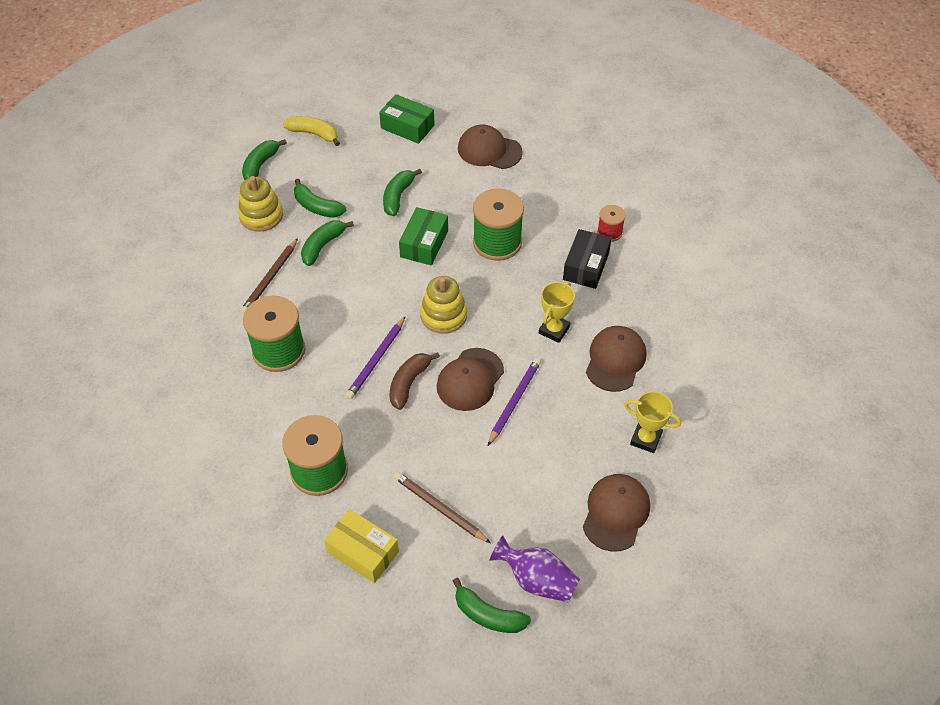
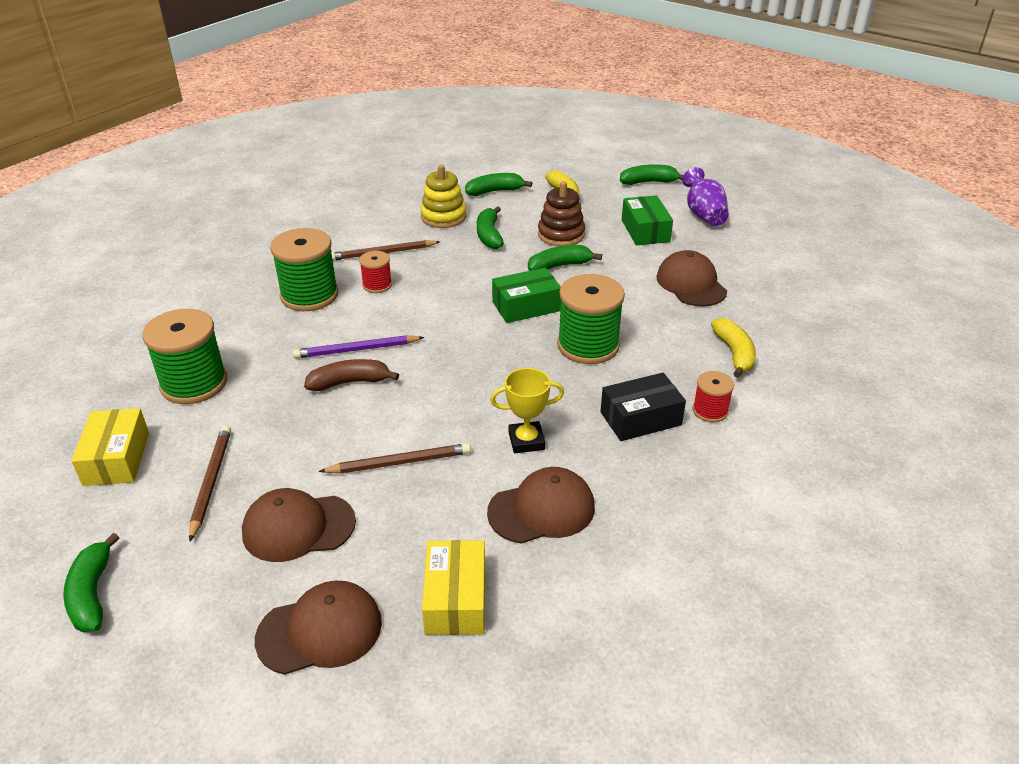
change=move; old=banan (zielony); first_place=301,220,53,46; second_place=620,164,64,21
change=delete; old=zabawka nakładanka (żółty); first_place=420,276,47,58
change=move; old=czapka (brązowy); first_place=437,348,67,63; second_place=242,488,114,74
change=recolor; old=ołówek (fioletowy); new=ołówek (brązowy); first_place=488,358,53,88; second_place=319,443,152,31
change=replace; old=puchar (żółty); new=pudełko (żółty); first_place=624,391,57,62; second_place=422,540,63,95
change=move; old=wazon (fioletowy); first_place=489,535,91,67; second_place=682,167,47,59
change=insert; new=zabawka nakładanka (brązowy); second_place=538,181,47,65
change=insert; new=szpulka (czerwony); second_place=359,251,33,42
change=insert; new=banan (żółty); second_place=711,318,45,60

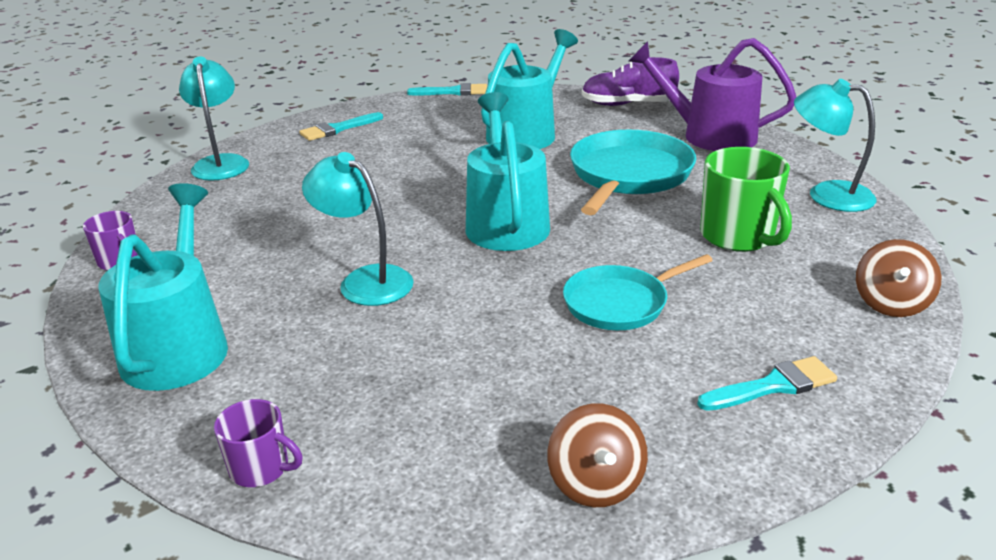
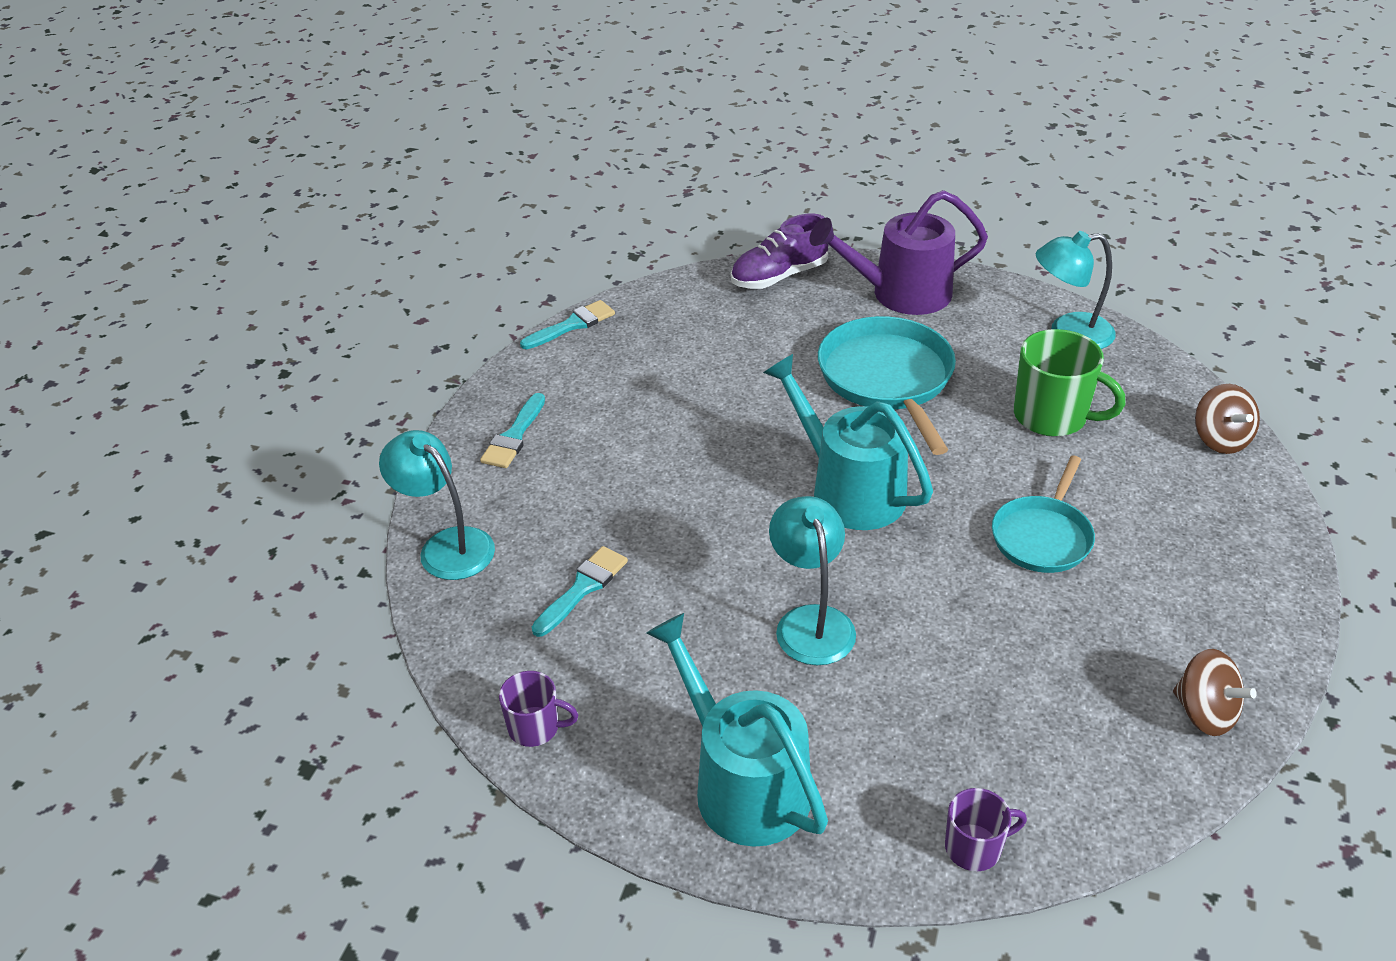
change=delete; old=konewka (turkusowy); first_place=481,29,97,120
change=rotate; old=lampka (turkusowy); first_place=302,152,112,154; second_place=769,496,87,169; degrees=75
change=move; old=pędzel (turkusowy); first_place=697,356,140,55; second_place=532,546,96,91

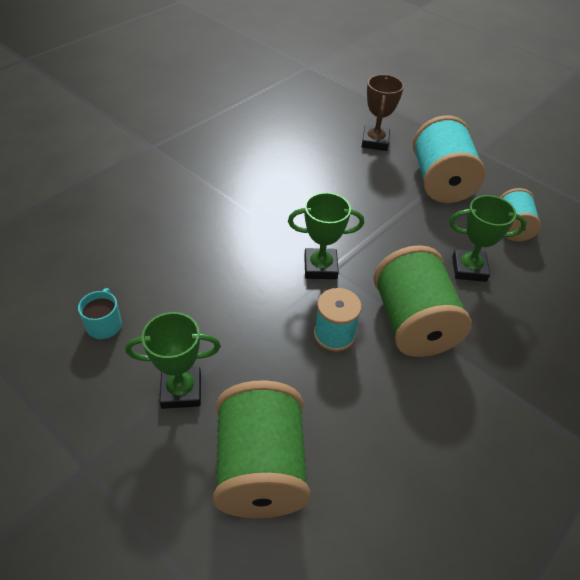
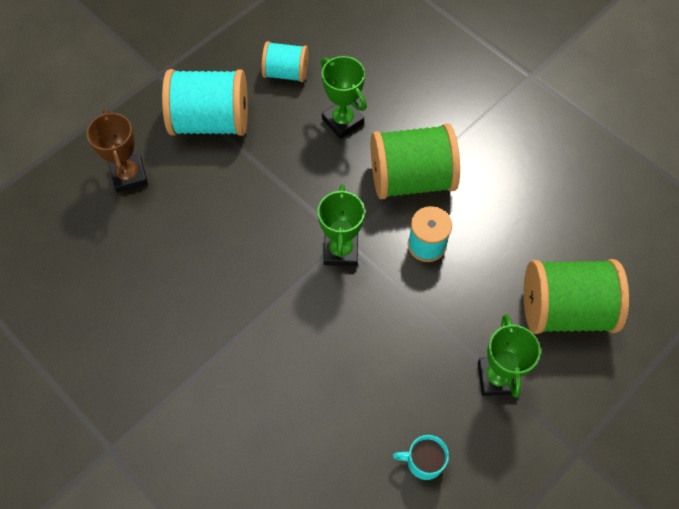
change=rotate; old=puchar (brązowy); first_place=362,74,42,77; second_place=86,109,62,84; degrees=60
change=rotate; old=puchar (zielony); first_place=449,195,78,87; second_place=321,56,46,83; degrees=-45

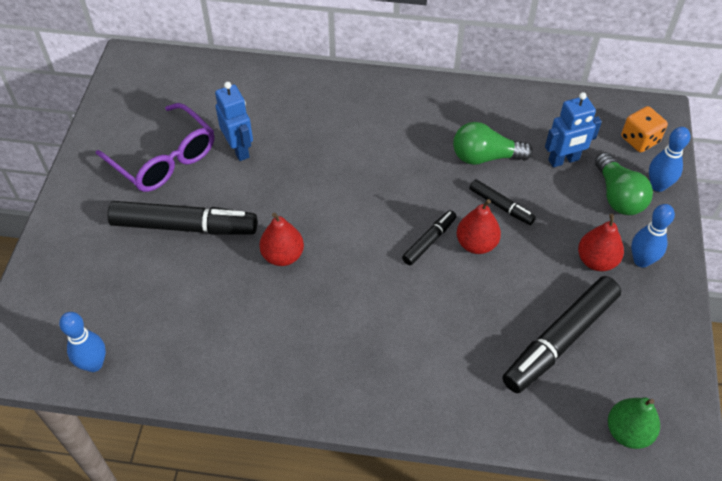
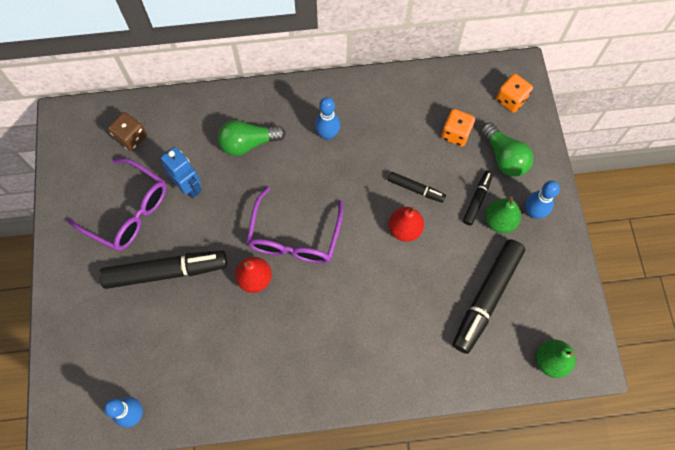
change=replace; old=robot (niebieski); new=kostka do gry (pomarańczowy); first_place=545,92,57,75; second_place=441,109,34,38
change=move; old=żarówka (zielony); first_place=453,122,80,43; second_place=218,120,68,36
change=move; old=kręgiel (niebieski); first_place=649,127,41,65; second_place=315,97,25,43
change=move; old=flamaster (czarny); first_place=402,210,55,55; second_place=463,171,30,54
change=recolor; old=gruszka (czerwony); new=gruszka (zielony); first_place=578,213,46,58; second_place=485,196,36,37
change=insert; new=kostka do gry (brązowy); second_place=108,112,39,39
change=insert; new=okulary (fioletowy); second_place=246,187,97,77

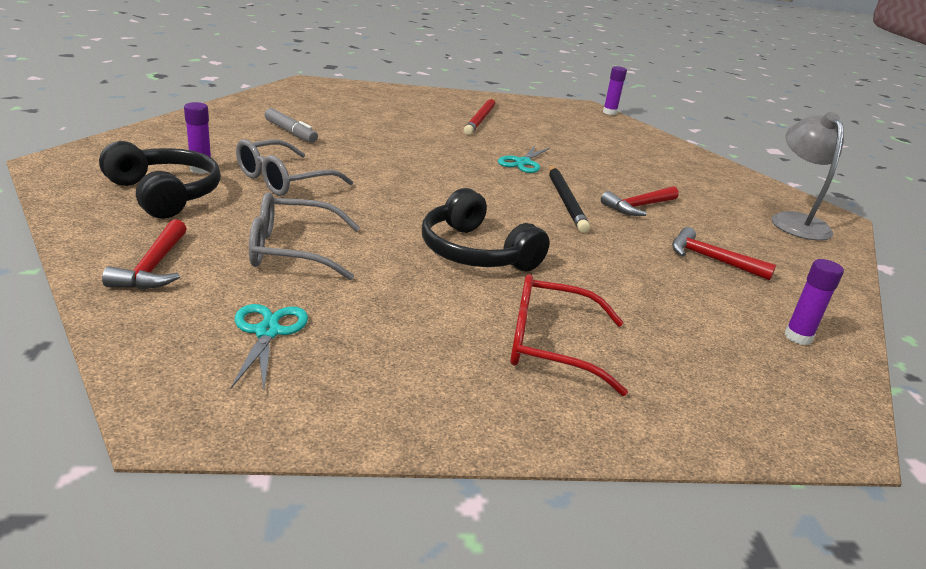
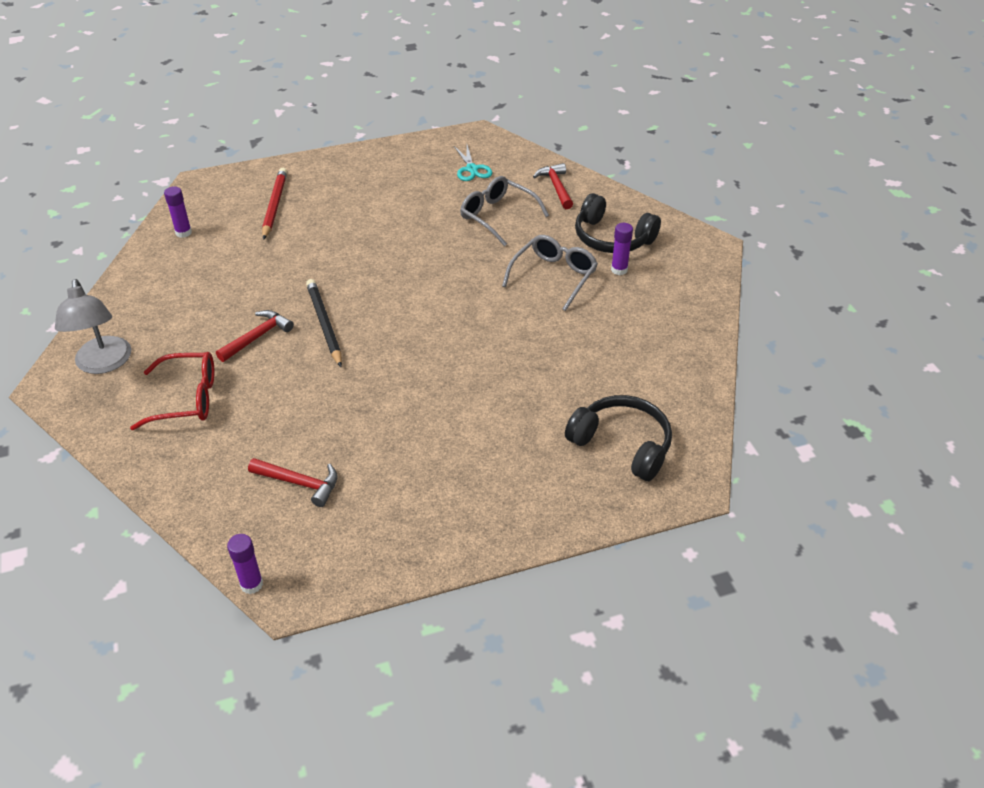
change=move; old=ołówek (czerwony); first_place=464,98,31,37; second_place=262,168,25,72
change=delete; old=flamaster (szary); first_place=265,108,53,35
change=delete; old=nożyczki (turkusowy); first_place=498,146,52,27
change=move; old=słuchawki (czarny); first_place=422,188,128,83; second_place=565,395,107,86
change=rotate; old=okulary (szary); first_place=249,192,111,88; second_place=460,176,89,70; degrees=-120
change=move; old=młotek (czerwony); first_place=672,227,104,53; second_place=248,458,90,49
change=move; old=okulary (czerwony); first_place=510,274,118,122; second_place=130,352,84,78

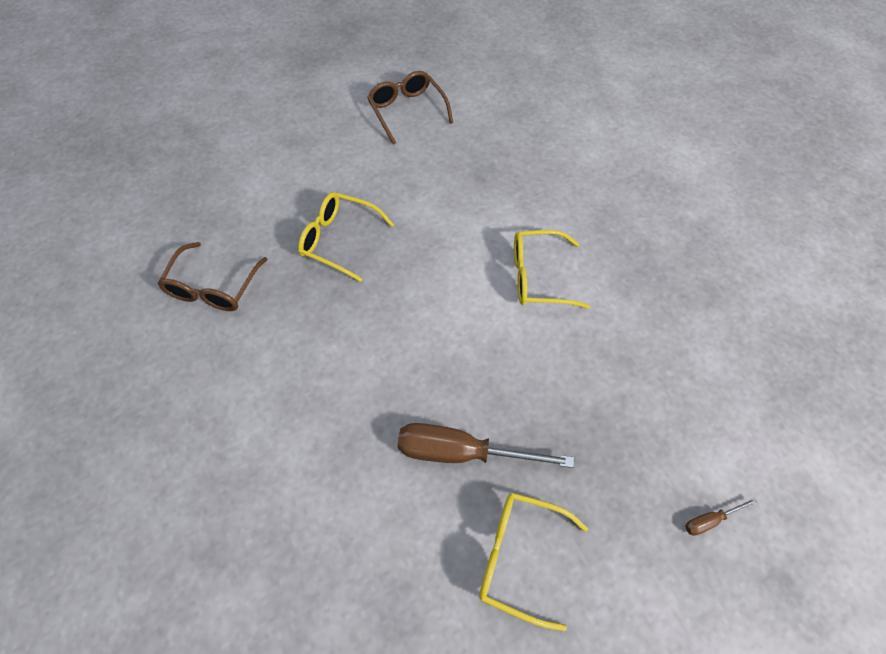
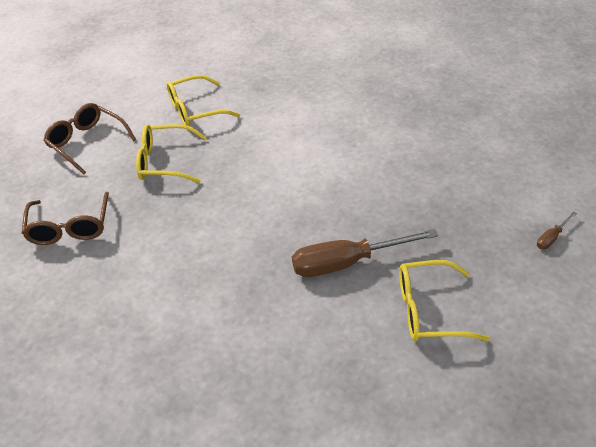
change=move; old=okulary (brązowy); first_place=367,71,86,74; second_place=43,103,93,71
change=move; old=okulary (żółty); first_place=514,230,76,79; second_place=167,75,73,51

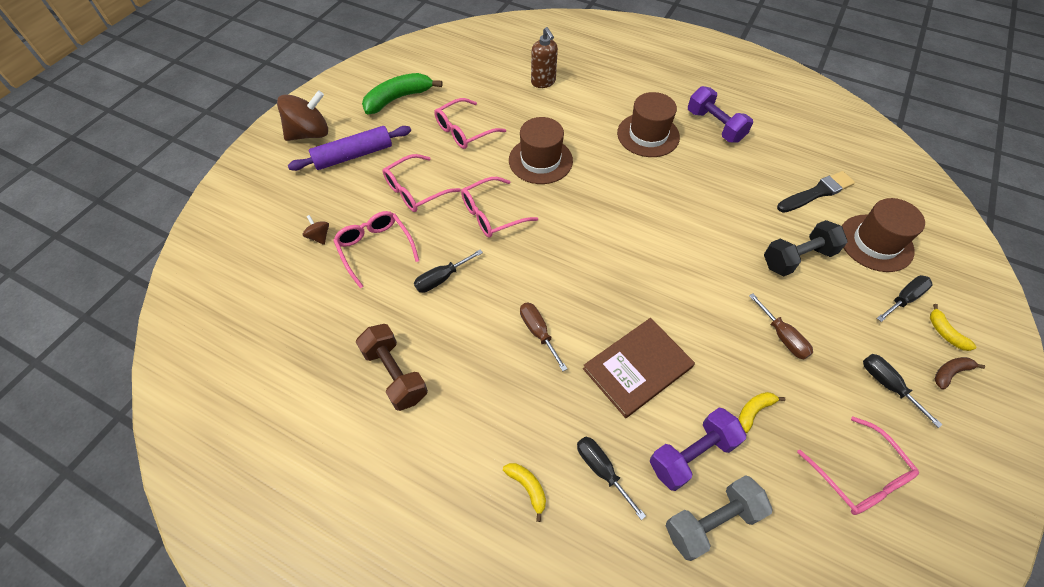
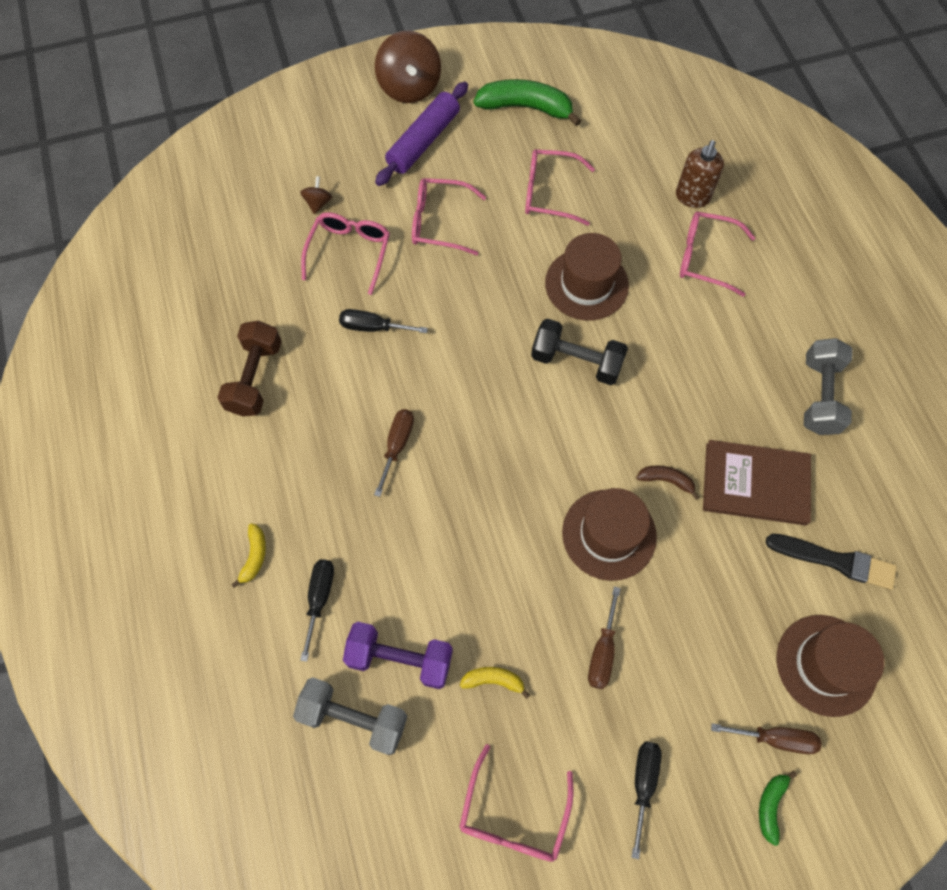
change=recolor; old=hantel (fioletowy); new=hantel (szary); first_place=688,86,65,57; second_place=804,338,48,97
change=rotate; old=bączek (brązowy); first_place=277,90,51,51; second_place=375,31,66,72; degrees=60
change=move; old=kapelusz (brązowy); first_place=617,92,63,65; second_place=562,488,95,93
change=rotate; old=wałek do ciasta (fioletowy); first_place=288,126,123,45; second_place=375,82,93,104; degrees=-75
change=move; old=okulary (różowy); first_place=461,177,77,61; second_place=680,212,75,85
change=move; old=hantel (czarny); first_place=764,220,83,56; second_place=531,319,97,66
change=recolor; old=śrubokręt (czarny); new=śrubokręt (brązowy); first_place=877,275,56,47; second_place=711,723,110,31
change=recolor; old=banan (żółty); new=banan (zielony); first_place=930,304,47,47; second_place=759,771,38,75
change=move; old=książka (brązowy); first_place=583,318,112,100; second_place=703,440,108,85
change=move; old=banan (brązowy); first_place=935,357,50,33; second_place=636,465,64,35

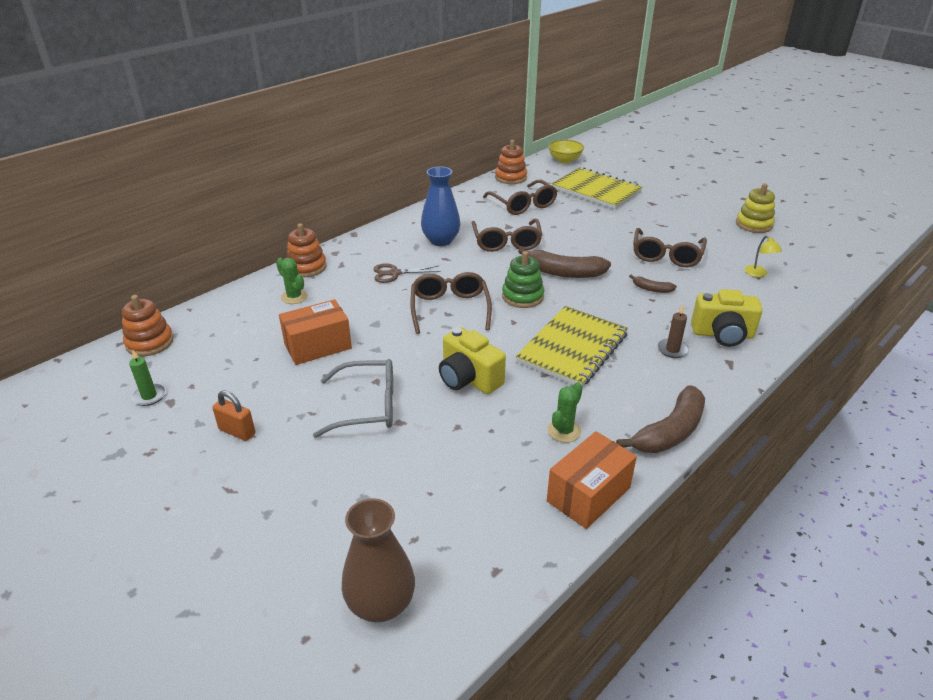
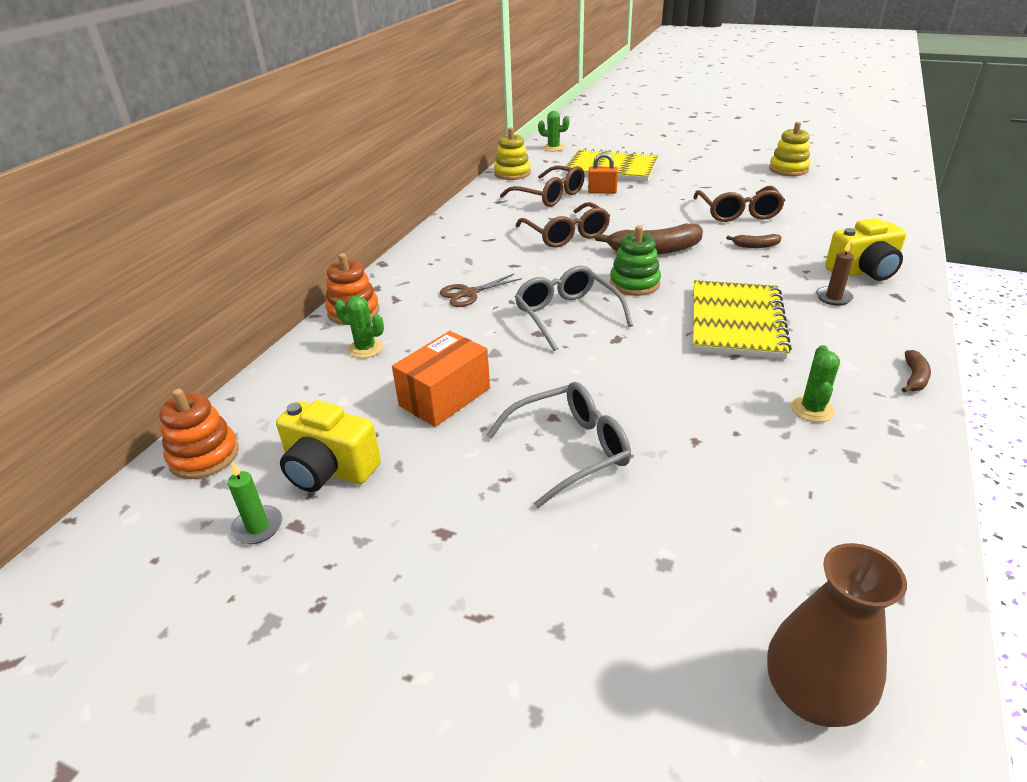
change=recolor; old=zabawka nakładanka (pomarańczowy); new=zabawka nakładanka (żółty); first_place=495,140,32,44; second_place=494,127,37,53
change=replace; old=miska (żółty); new=kaktus (zielony); first_place=548,140,36,23; second_place=538,111,31,40
change=delete; old=wazon (niebieski); first_place=421,167,40,79
change=delete; old=lampka (żółty); first_place=745,235,37,42
change=recolor; old=okulary (brązowy); new=okulary (szary); first_place=410,272,82,62; second_place=515,266,118,85
change=move; old=aparat fotograficzny (żółty); first_place=439,327,67,67; second_place=276,400,105,92
change=resize; old=banan (brązowy); first_place=616,385,89,68; second_place=902,350,29,43; factor=0.49
change=move; old=kłódka (pomarańczowy); first_place=212,390,43,51; second_place=588,153,30,41
change=delete; old=pudełko (pomarańczowy); first_place=547,431,90,98

